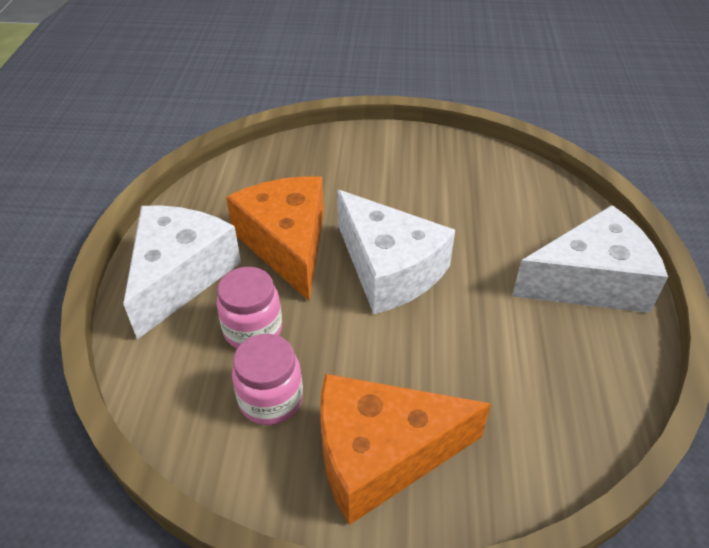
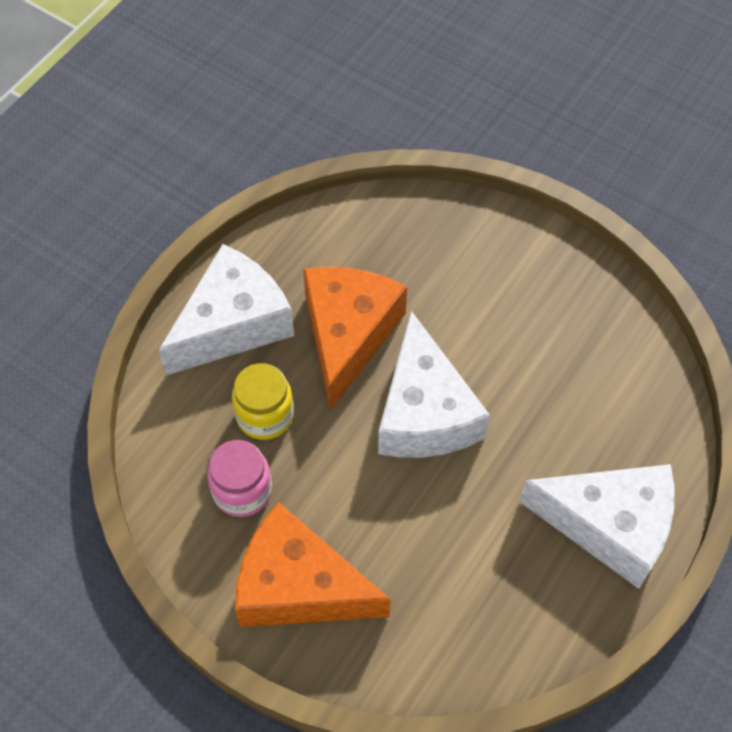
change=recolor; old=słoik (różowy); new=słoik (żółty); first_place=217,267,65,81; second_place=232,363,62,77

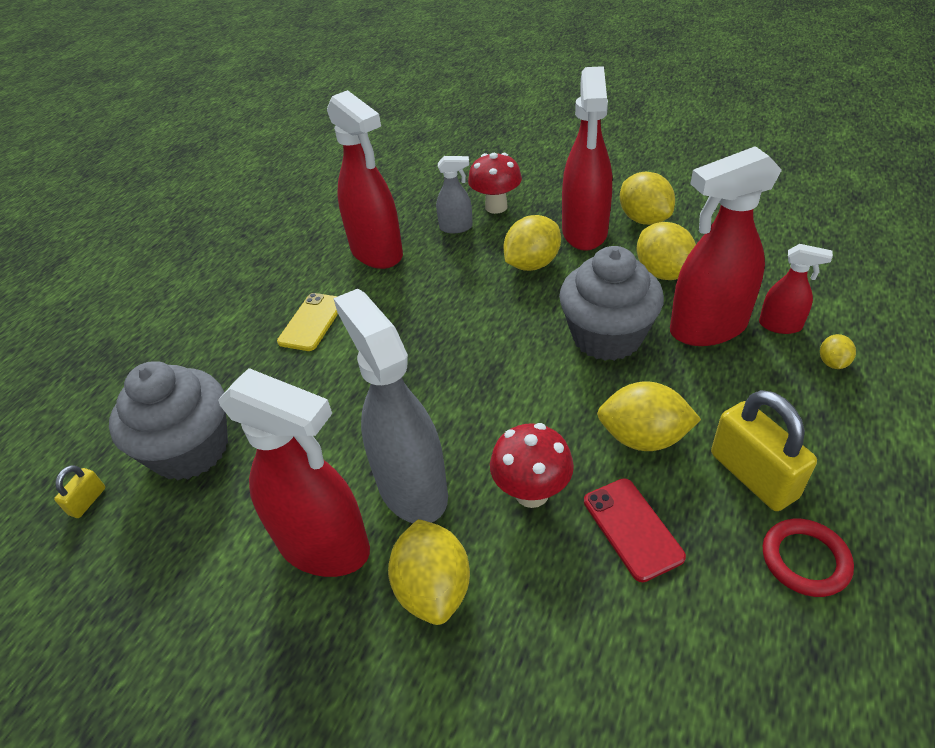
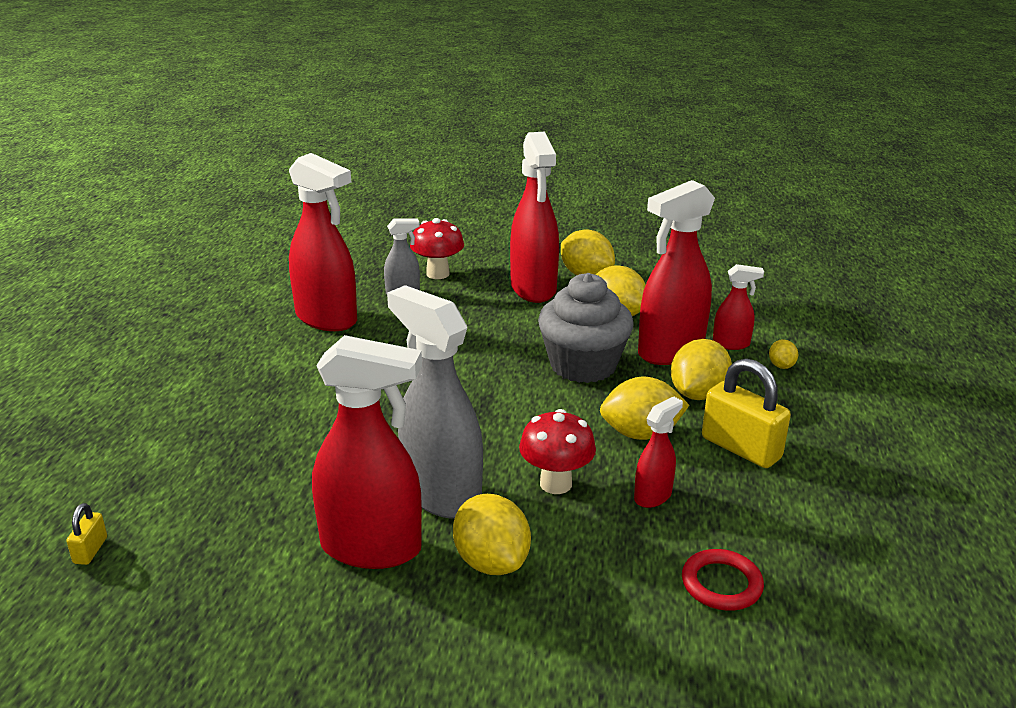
change=move; old=cytryna (żółty); first_place=504,215,57,56; second_place=671,339,61,61
change=delete; old=telefon (żółty); first_place=277,293,61,58
change=delete; old=muffinka (szary); first_place=109,361,119,119
change=replace; old=telefon (czerwony); new=spryskiwacz (czerwony); first_place=584,478,102,104; second_place=634,396,49,112
change=move; old=pierścień (czerwony); first_place=763,519,91,78; second_place=682,549,82,62

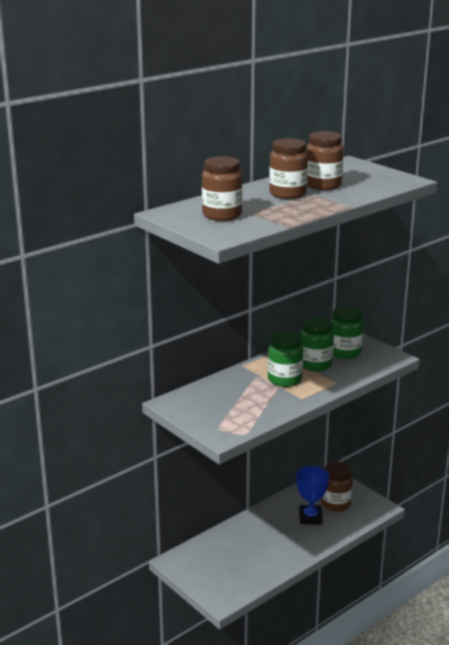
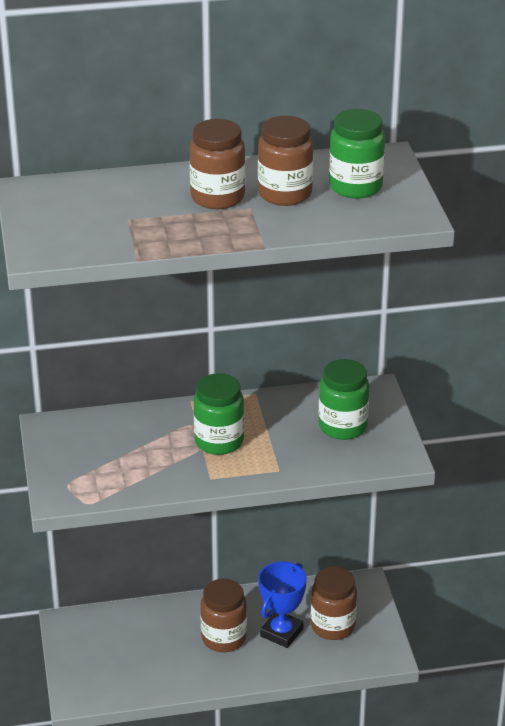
change=move; old=słoik (brązowy); first_place=202,156,40,65; second_place=201,579,46,73
change=move; old=słoik (zielony); first_place=300,316,34,55; second_place=329,109,56,90

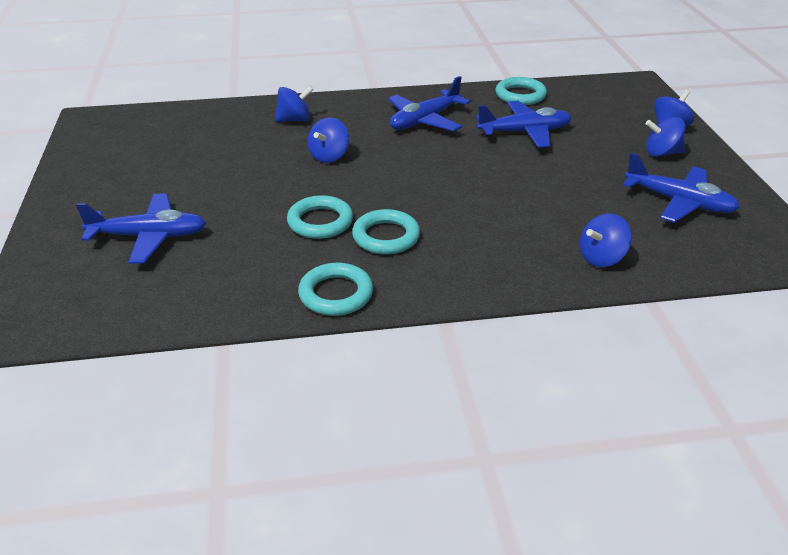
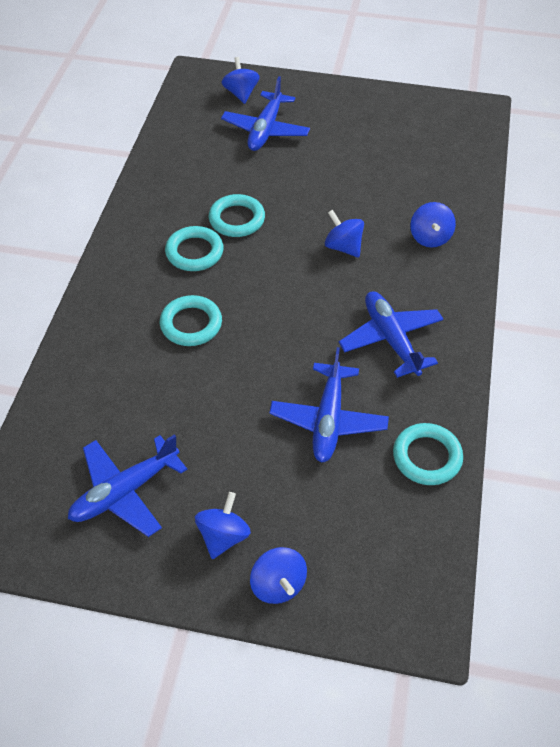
change=move; old=bączek (niebieski); first_place=580,213,52,54; second_place=221,57,39,47
change=move; old=pierścień (turkusowy); first_place=298,263,75,53; second_place=160,295,62,51

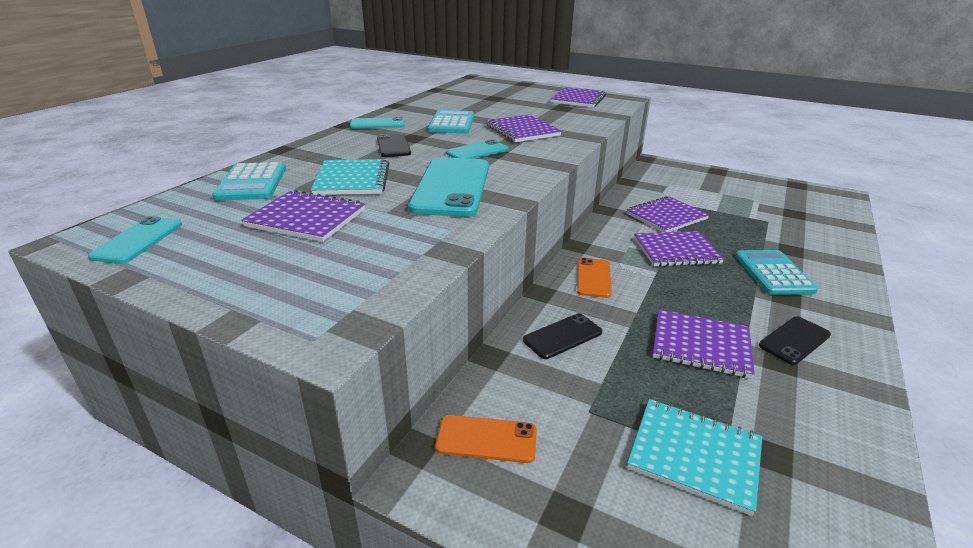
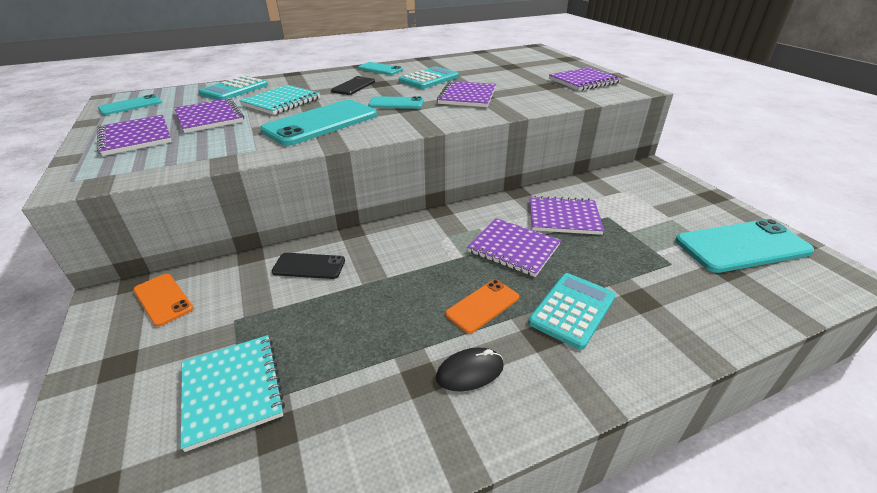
change=move; old=telefon (pomarańczowy); first_place=577,258,35,40; second_place=445,280,74,54
change=move; old=zeszyt (fioletowy); first_place=653,309,102,70; second_place=97,115,75,41
change=replace; old=telefon (czarny); new=myszka (czarny); first_place=759,316,72,49; second_place=436,348,68,43
change=insert; new=telefon (turkusowy); second_place=675,219,140,54

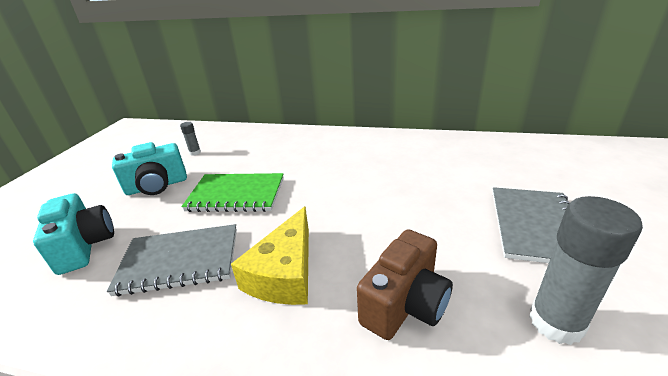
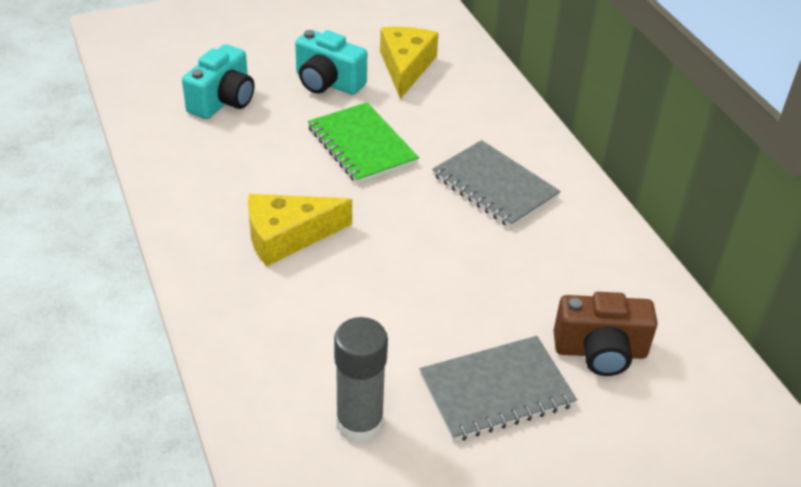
change=replace; old=klej w sztyfcie (szary); new=ser (żółty); first_place=180,122,21,34; second_place=380,27,59,72
change=move; old=zeszyt (szary); first_place=107,224,130,73; second_place=432,140,129,88
change=move; old=aparat fotograficzny (brązowy); first_place=357,229,96,111; second_place=554,292,104,84

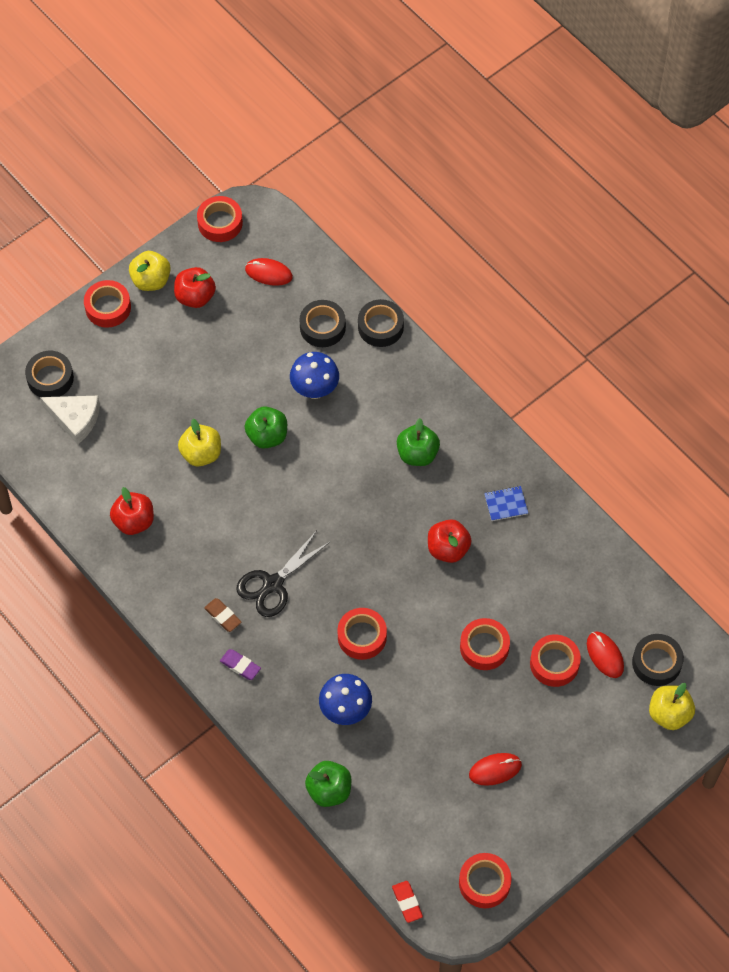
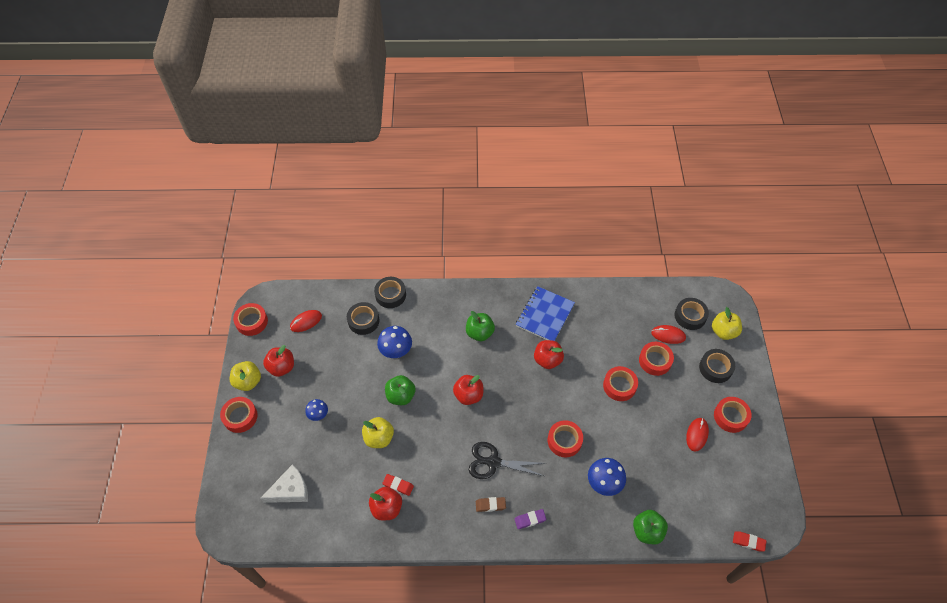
change=move; old=taśma klejąca (czarny); first_place=25,351,49,46; second_place=699,349,36,34
change=resize; old=zeszyt (niebieski); first_place=484,486,44,35; second_place=516,286,59,55; factor=2.06
change=rotate; old=nożyczki (czarny); first_place=237,532,94,85; second_place=469,442,77,37; degrees=105
change=move; old=taśma klejąca (czerwony); first_place=459,853,53,55; second_place=714,397,38,36
change=insert; new=jabłko (czerwony); second_place=453,375,30,30
change=insert; new=grzyb (niebieski); second_place=305,399,23,22
change=insert; new=gumka do mazania (czerwony); second_place=382,474,32,22

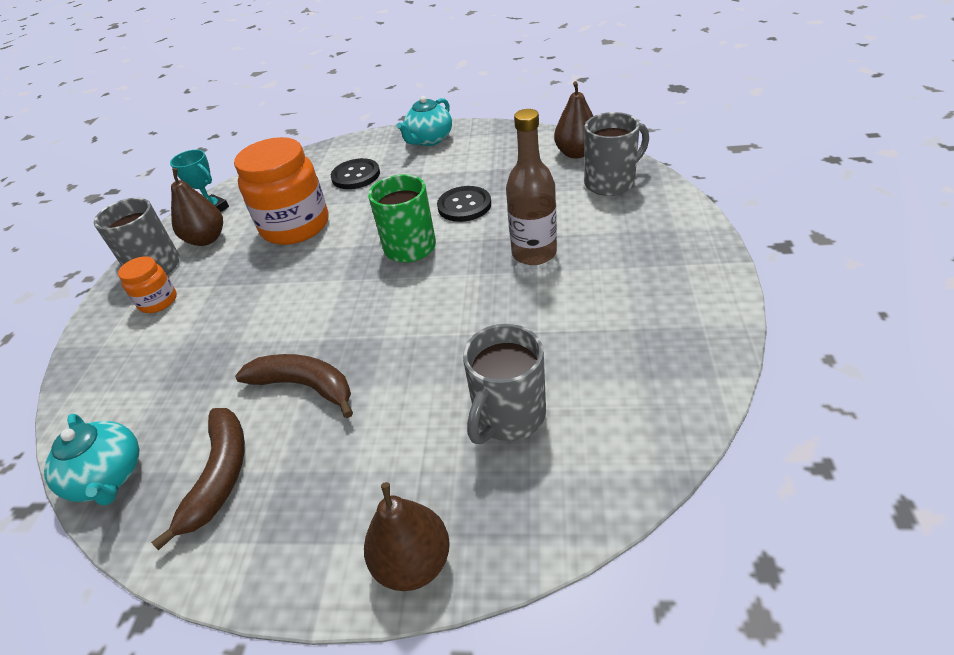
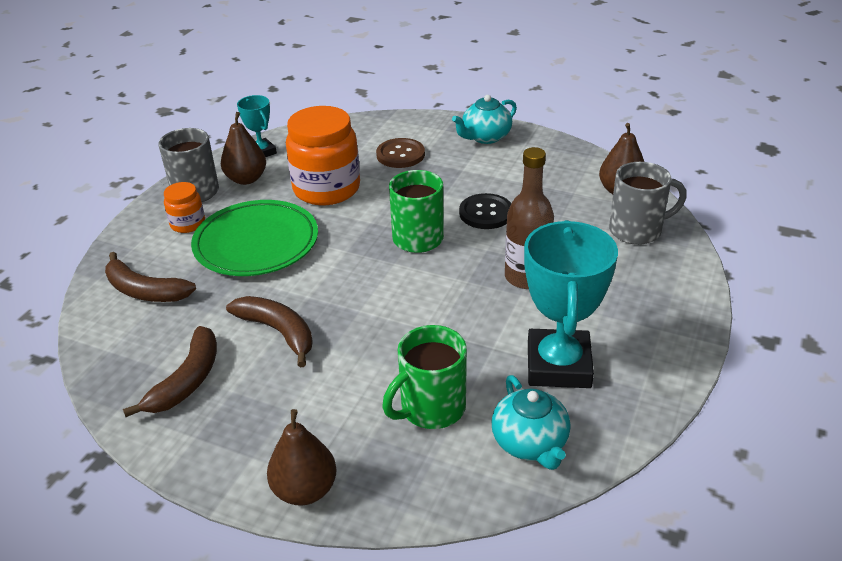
change=recolor; old=guzik (czarny); new=guzik (brązowy); first_place=331,158,49,31; second_place=376,138,49,30
change=recolor; old=kubek (szary); new=kubek (zielony); first_place=463,324,83,120; second_place=382,325,85,104
change=move; old=imbryk (turkusowy); first_place=44,414,96,91; second_place=492,375,79,95
change=insert; new=talerz (zielony); second_place=191,200,127,76
change=insert; new=puchar (turkusowy); second_place=524,220,94,168
change=insert; new=banan (brązowy); second_place=105,252,91,50

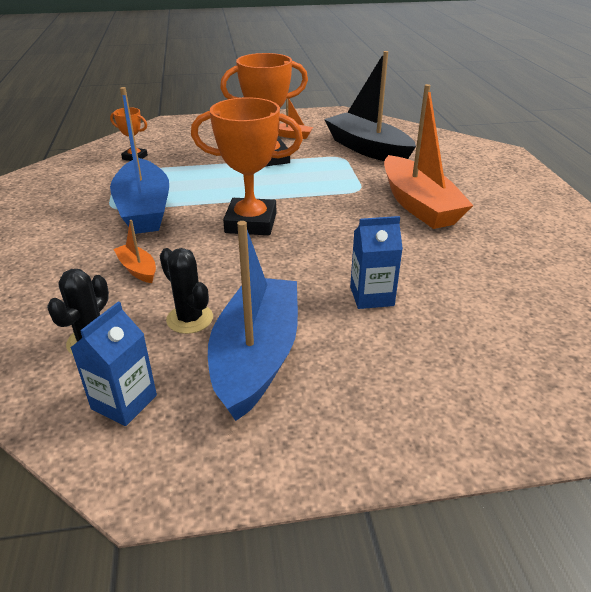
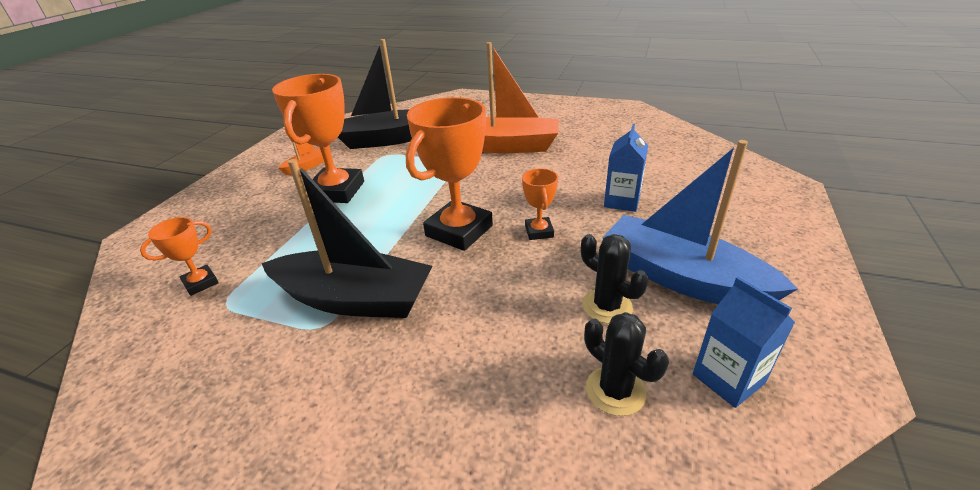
change=recolor; old=łódka (niebieski); new=łódka (czarny); first_place=110,87,59,147; second_place=261,159,171,159
change=delete; old=łódka (pomarańczowy); first_place=113,220,43,63
change=rotate; old=kaktus (czarny); first_place=160,248,53,86; second_place=581,234,67,90; degrees=60
change=insert; new=puchar (pomarańczowy); second_place=522,168,36,72

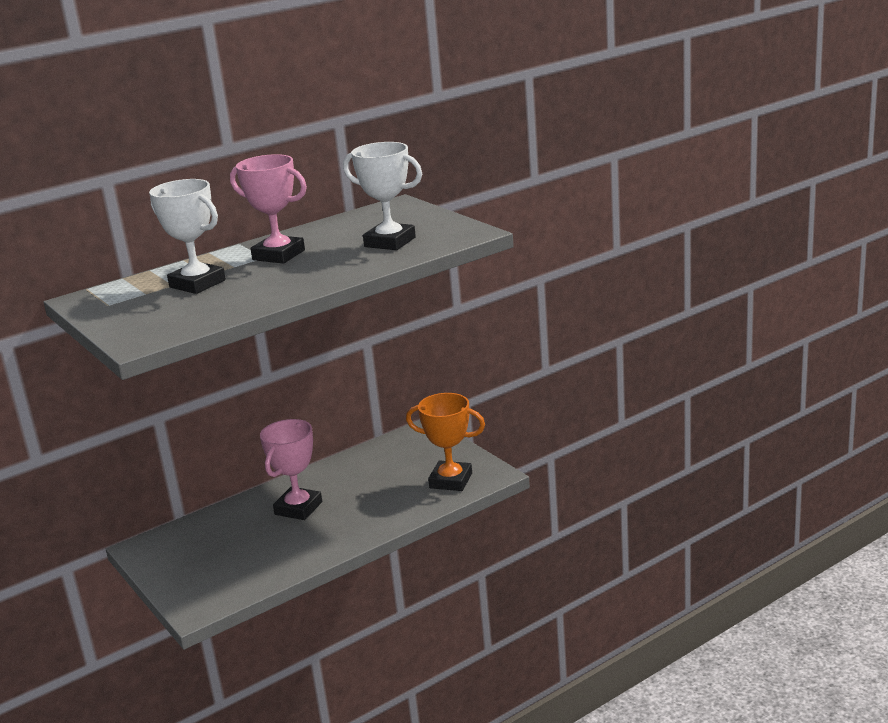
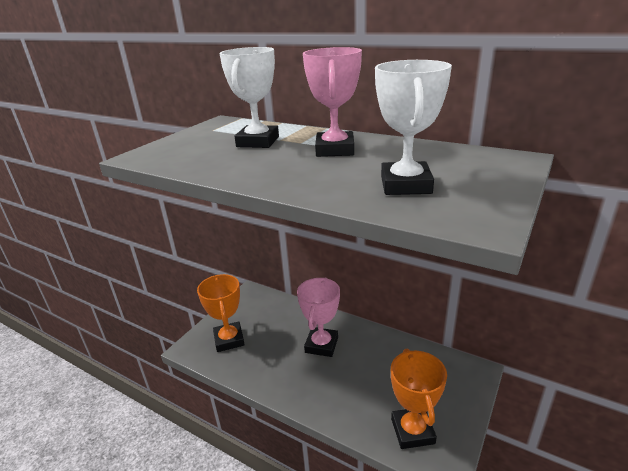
change=rotate; old=puchar (różowy); first_place=260,419,62,101; second_place=297,278,43,79; degrees=-75
change=insert; new=puchar (pomarańczowy); second_place=197,274,48,78

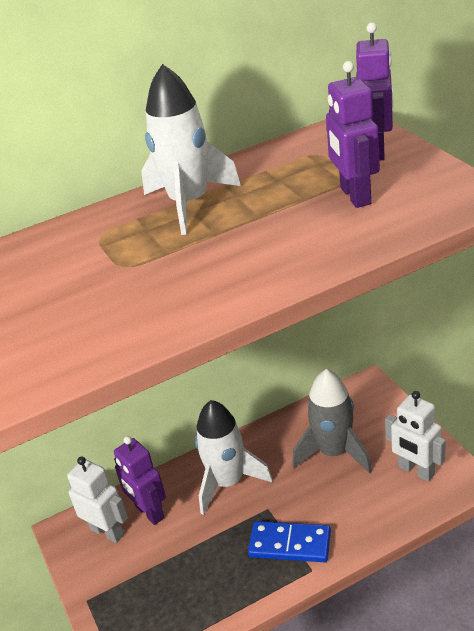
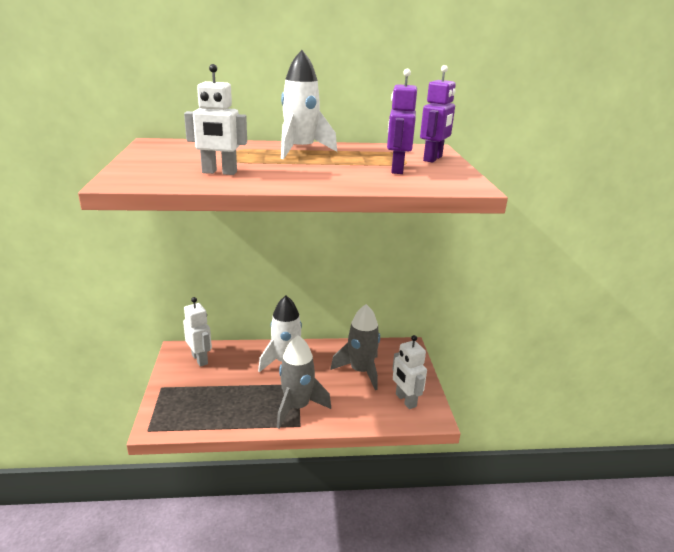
change=delete; old=robot (fioletowy); first_place=114,436,52,89
change=replace; old=kostka domina (niebieski); new=rakieta (szary); first_place=248,521,83,41; second_place=277,335,54,94
change=insert; new=robot (biały); second_place=184,64,63,111

